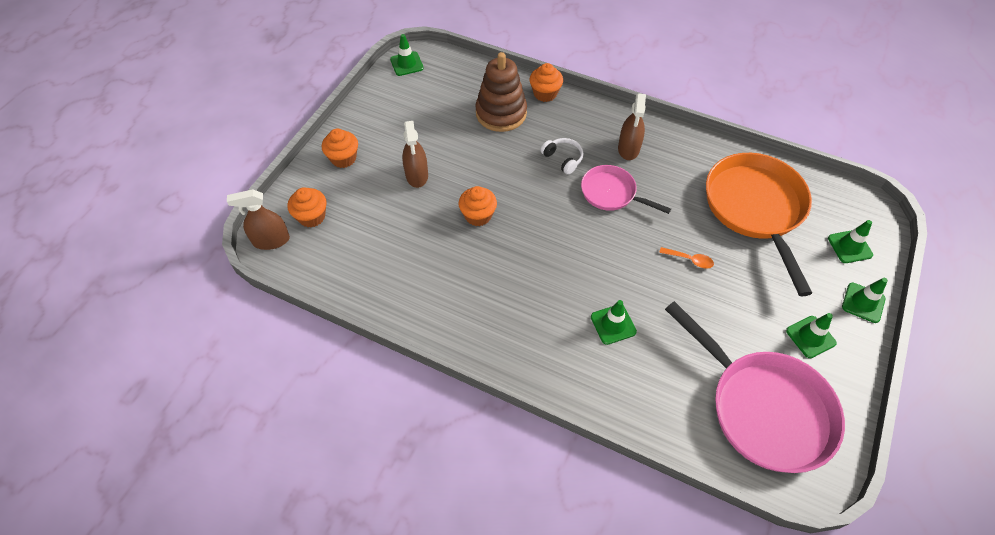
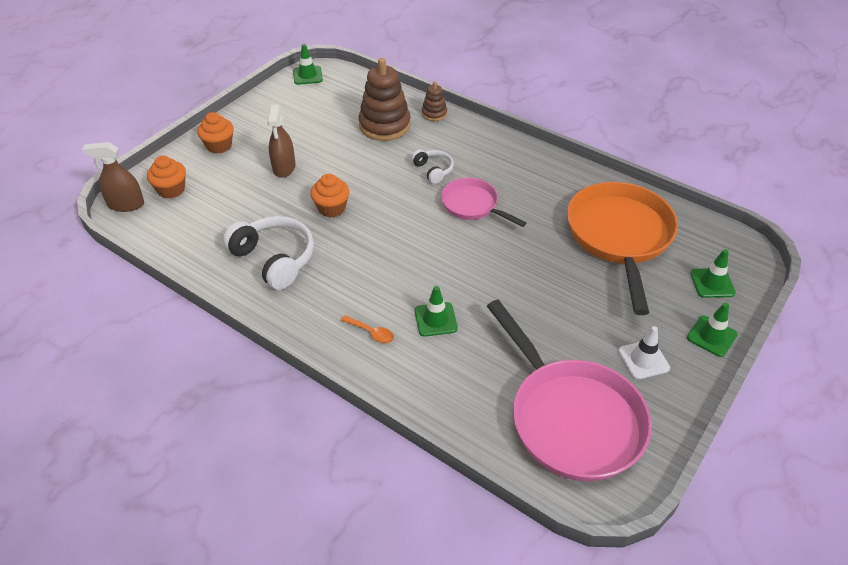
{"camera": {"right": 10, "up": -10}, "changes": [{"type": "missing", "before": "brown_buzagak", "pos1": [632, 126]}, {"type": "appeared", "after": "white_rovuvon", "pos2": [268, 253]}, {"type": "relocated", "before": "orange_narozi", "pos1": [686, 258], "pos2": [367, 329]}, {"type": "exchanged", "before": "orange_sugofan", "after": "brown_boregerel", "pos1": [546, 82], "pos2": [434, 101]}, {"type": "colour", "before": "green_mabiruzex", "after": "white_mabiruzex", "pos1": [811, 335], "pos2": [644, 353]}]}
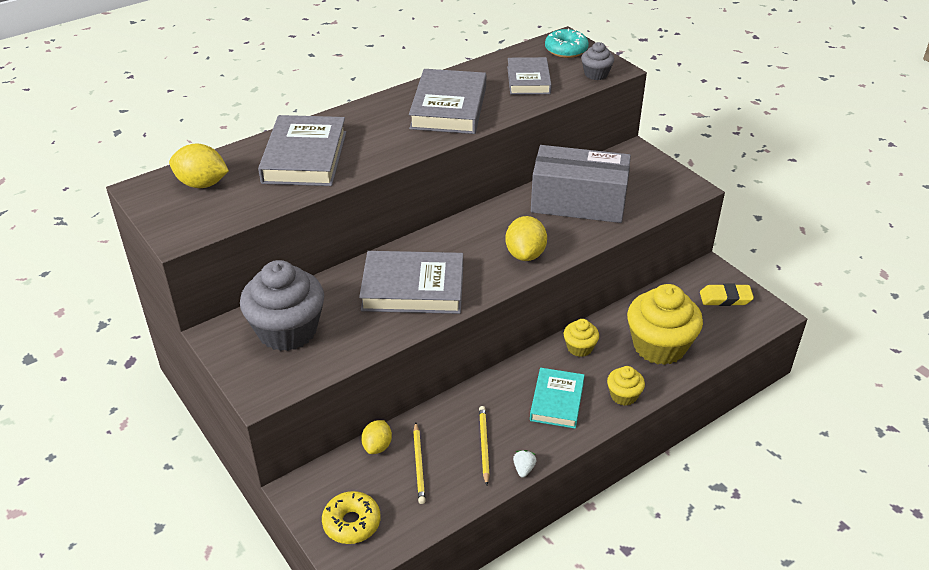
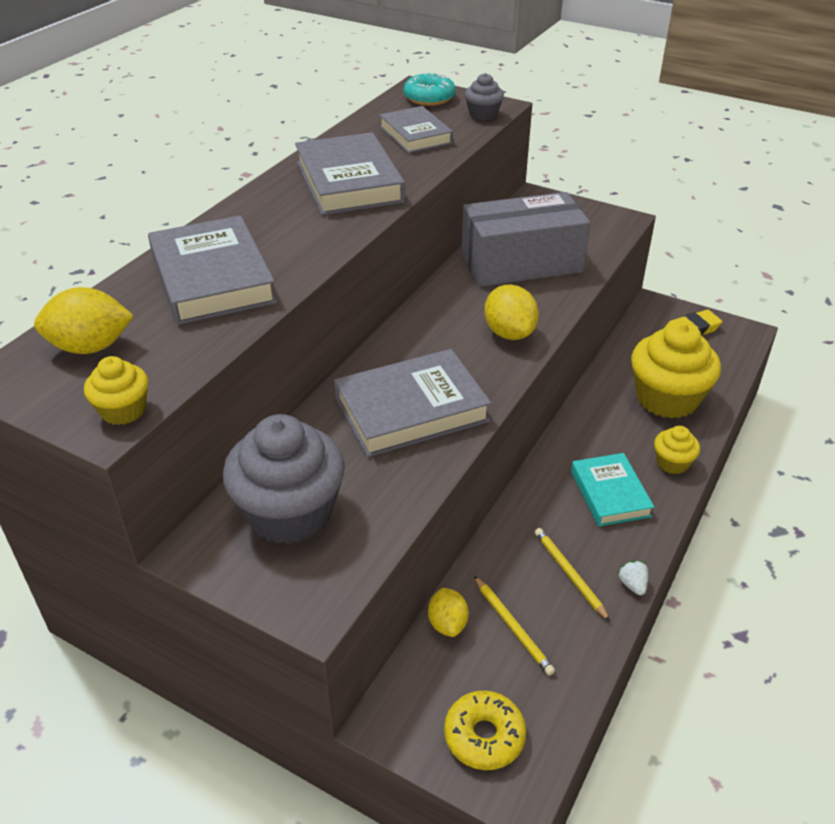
{"camera": {"right": -25, "up": 0}, "changes": [{"type": "relocated", "before": "yellow_sugofan", "pos1": [581, 338], "pos2": [116, 390]}]}
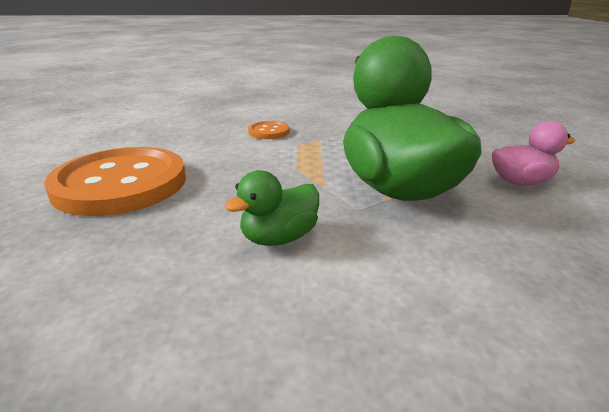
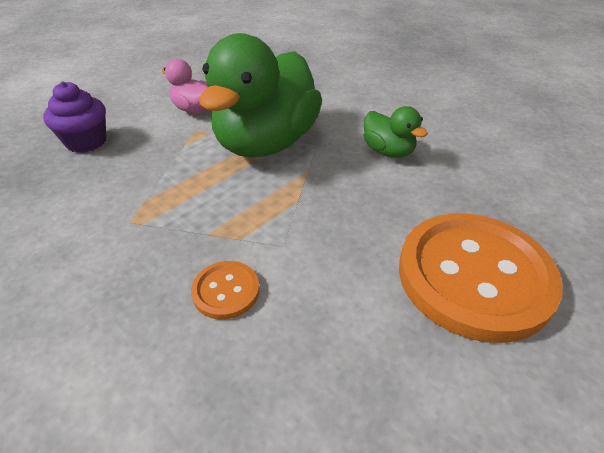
{"camera": {"right": -135, "up": 15}, "changes": [{"type": "appeared", "after": "purple_sugofan", "pos2": [74, 117]}, {"type": "spun", "before": "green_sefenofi", "pos1": [271, 208], "pos2": [395, 132], "turn": 45}]}
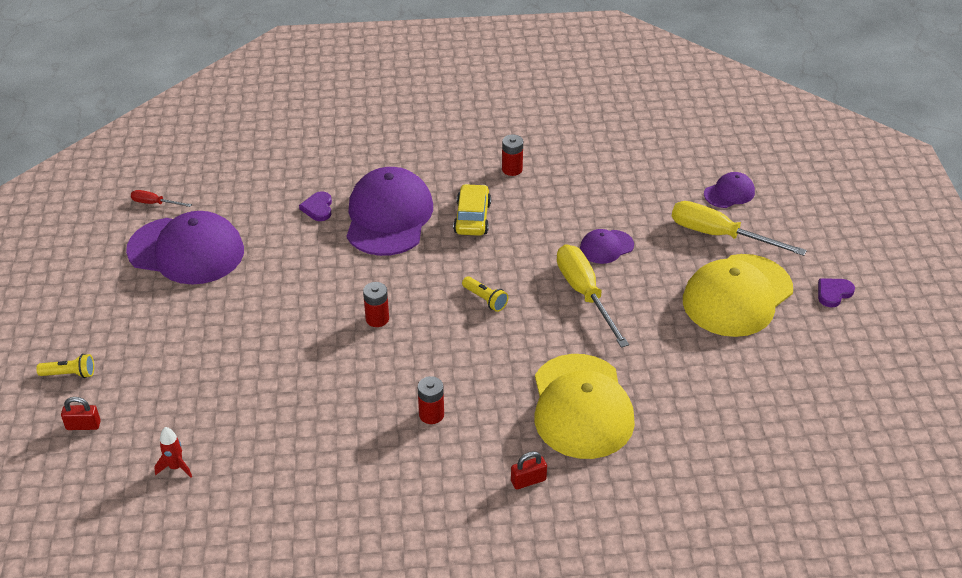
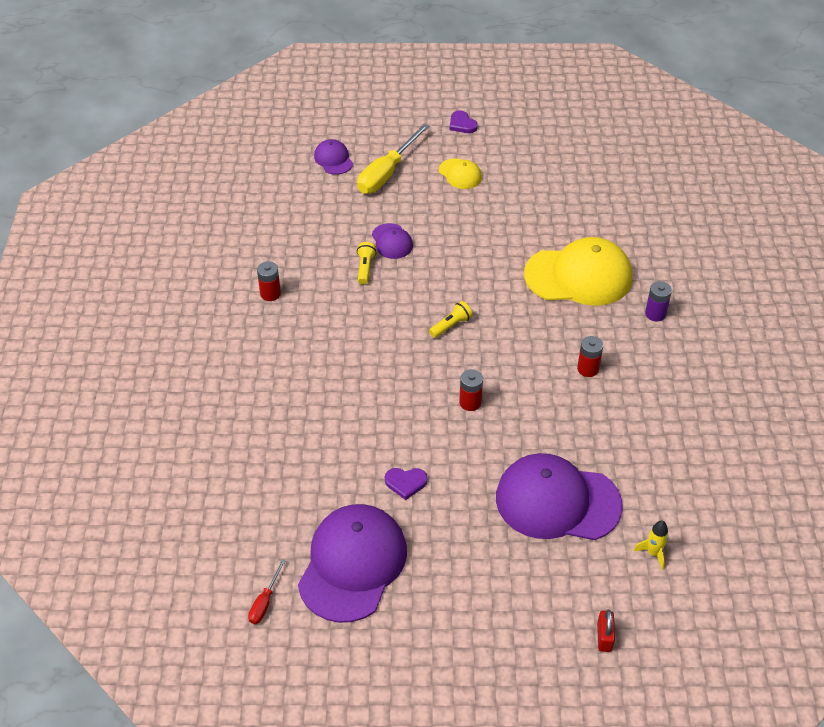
{"camera": {"right": -85, "up": 5}, "changes": [{"type": "missing", "before": "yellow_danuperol", "pos1": [472, 210]}, {"type": "missing", "before": "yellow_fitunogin", "pos1": [593, 296]}, {"type": "relocated", "before": "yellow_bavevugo", "pos1": [65, 366], "pos2": [367, 263]}, {"type": "relocated", "before": "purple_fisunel", "pos1": [315, 206], "pos2": [406, 484]}, {"type": "relocated", "before": "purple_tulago", "pos1": [390, 211], "pos2": [559, 496]}, {"type": "exchanged", "before": "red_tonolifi", "after": "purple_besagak", "pos1": [529, 470], "pos2": [658, 301]}, {"type": "colour", "before": "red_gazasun", "after": "yellow_gazasun", "pos1": [173, 452], "pos2": [651, 545]}, {"type": "size", "before": "yellow_tulago", "pos1": [738, 295], "pos2": [460, 173], "scale": 0.48}]}
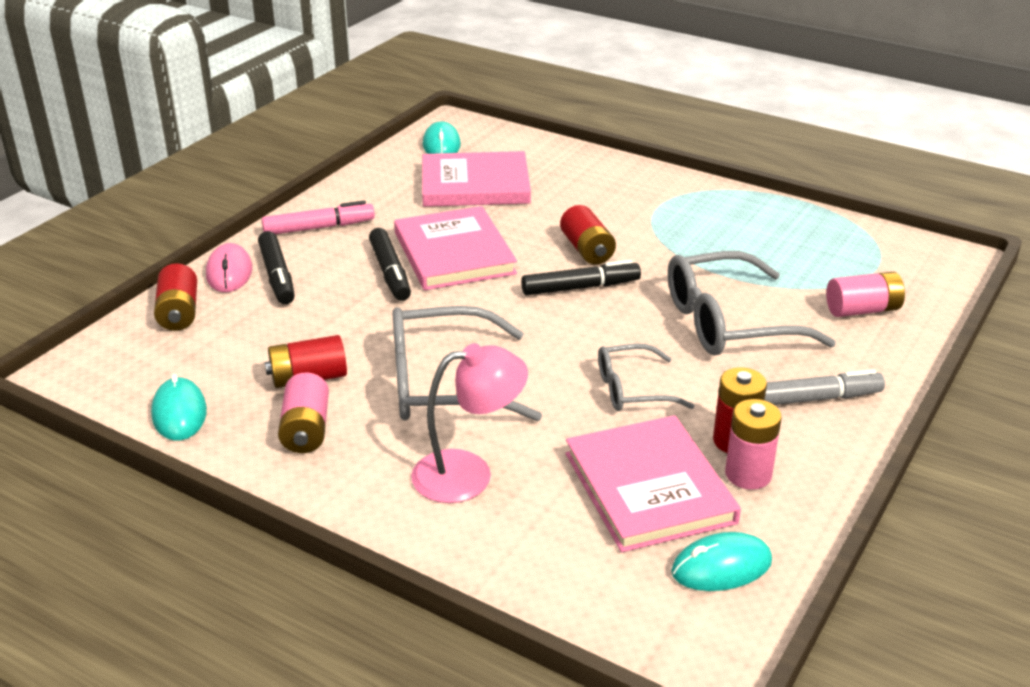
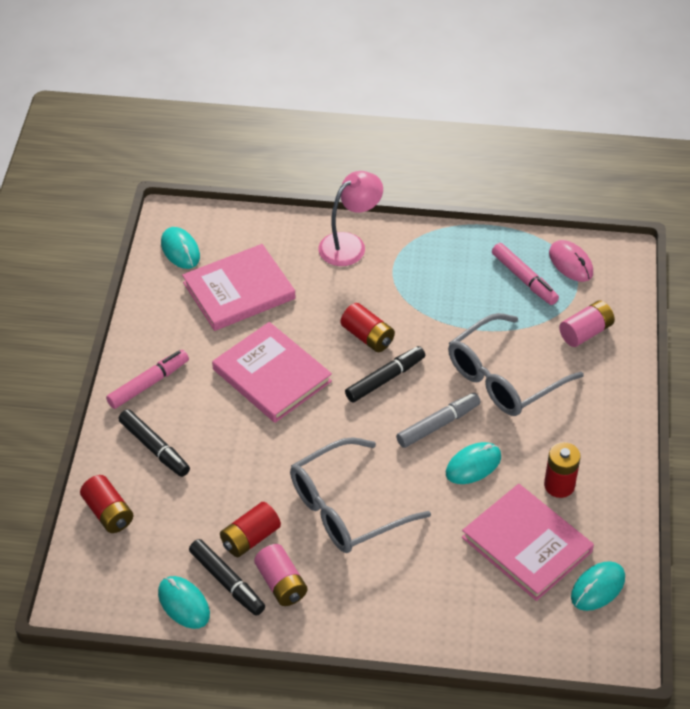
{"camera": {"right": -25, "up": 15}, "changes": [{"type": "missing", "before": "pink_besagak", "pos1": [753, 444]}, {"type": "appeared", "after": "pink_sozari", "pos2": [525, 274]}, {"type": "relocated", "before": "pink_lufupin", "pos1": [229, 267], "pos2": [571, 261]}, {"type": "relocated", "before": "black_sozari", "pos1": [390, 264], "pos2": [227, 577]}, {"type": "relocated", "before": "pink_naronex", "pos1": [469, 423], "pos2": [350, 218]}, {"type": "relocated", "before": "grey_sozari", "pos1": [825, 387], "pos2": [438, 420]}, {"type": "exchanged", "before": "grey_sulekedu", "after": "turquoise_lufupin", "pos1": [646, 377], "pos2": [473, 463]}]}
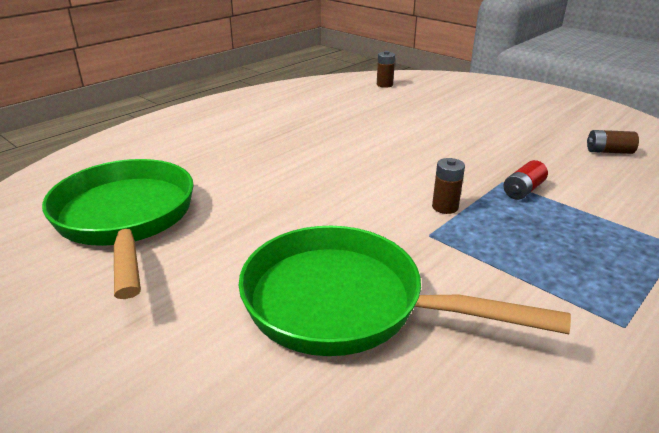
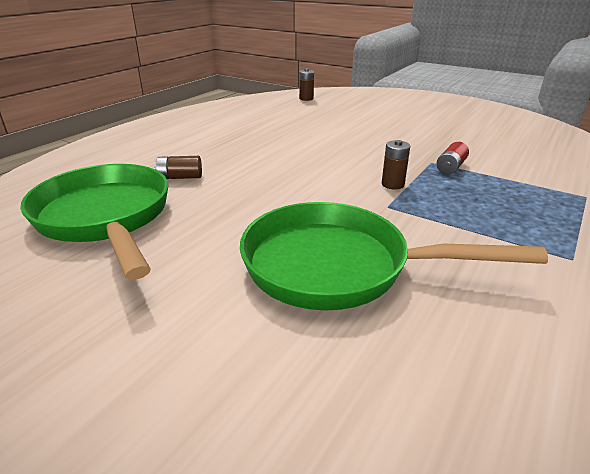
{"camera": {"right": -10, "up": 0}, "changes": [{"type": "relocated", "before": "brown_besagak", "pos1": [613, 142], "pos2": [178, 167]}]}
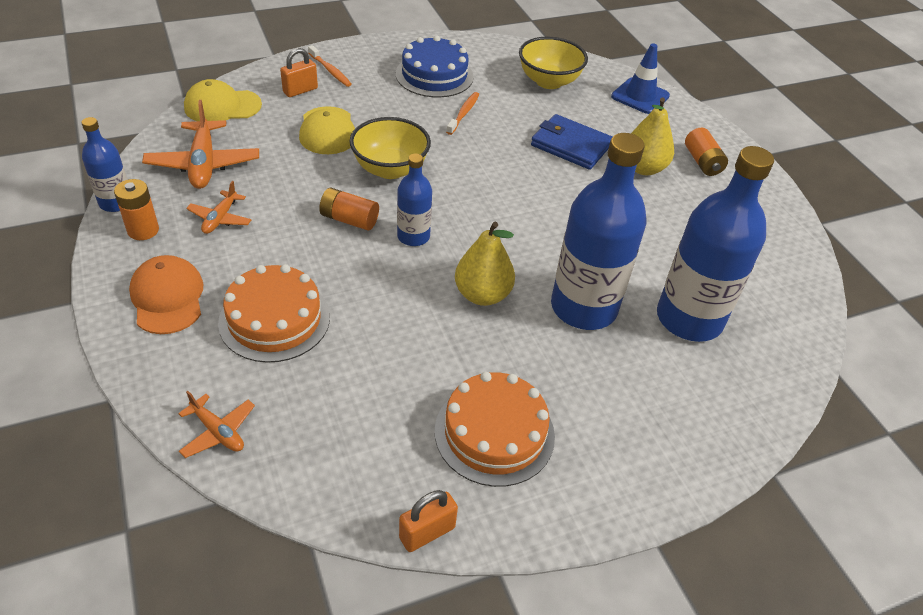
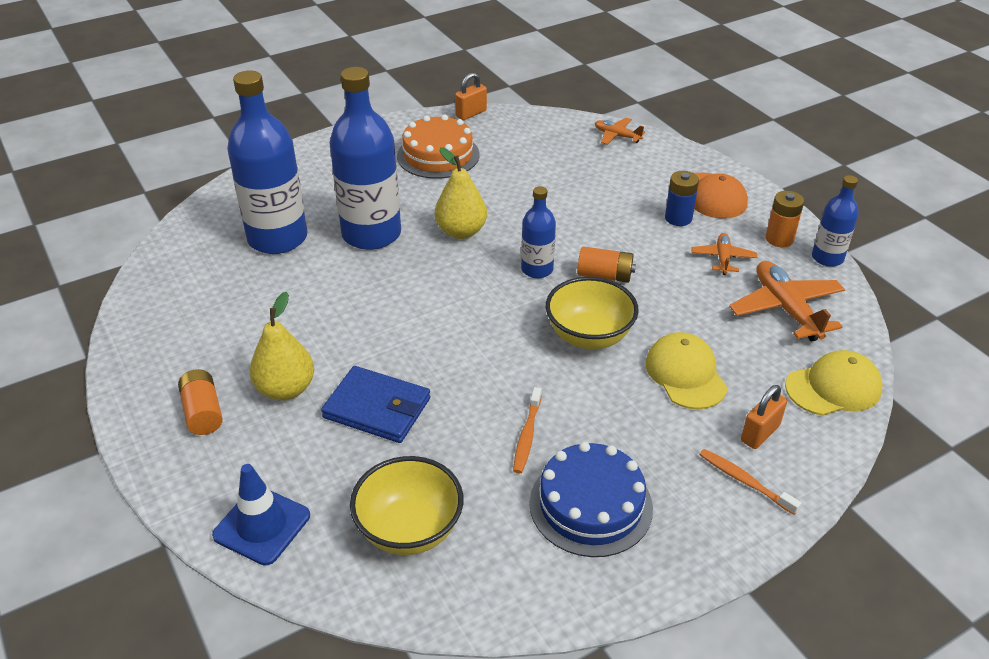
{"camera": {"right": 175, "up": -5}, "changes": [{"type": "missing", "before": "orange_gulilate", "pos1": [274, 313]}, {"type": "appeared", "after": "blue_besagak", "pos2": [682, 198]}]}
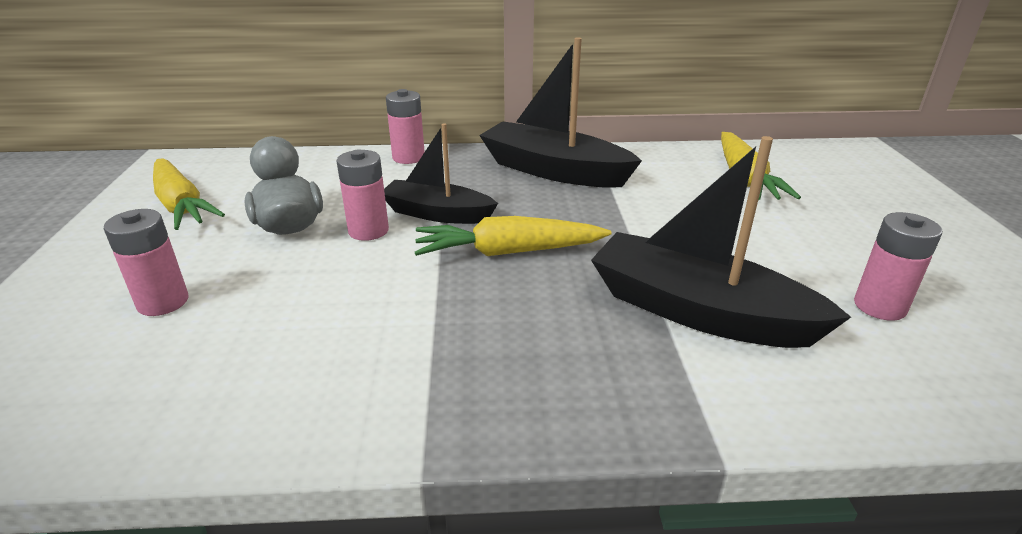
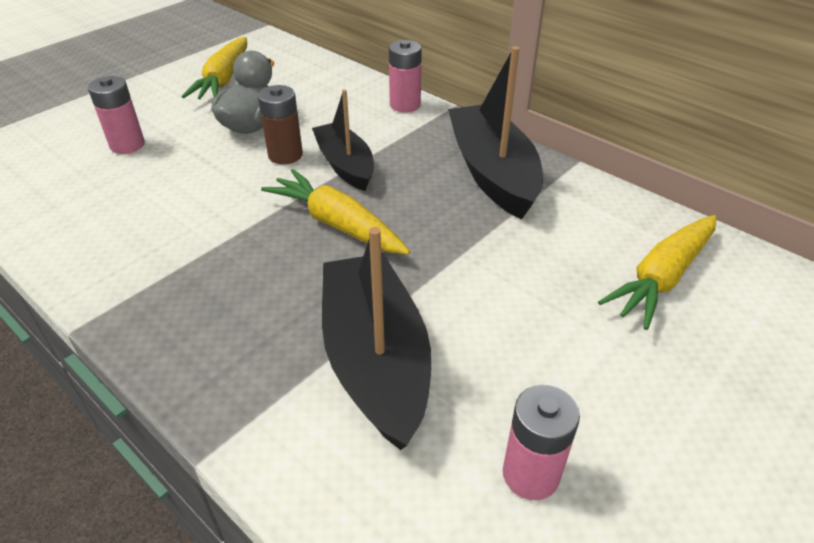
{"camera": {"right": 45, "up": 10}, "changes": [{"type": "colour", "before": "pink_besagak", "after": "brown_besagak", "pos1": [362, 195], "pos2": [280, 124]}]}
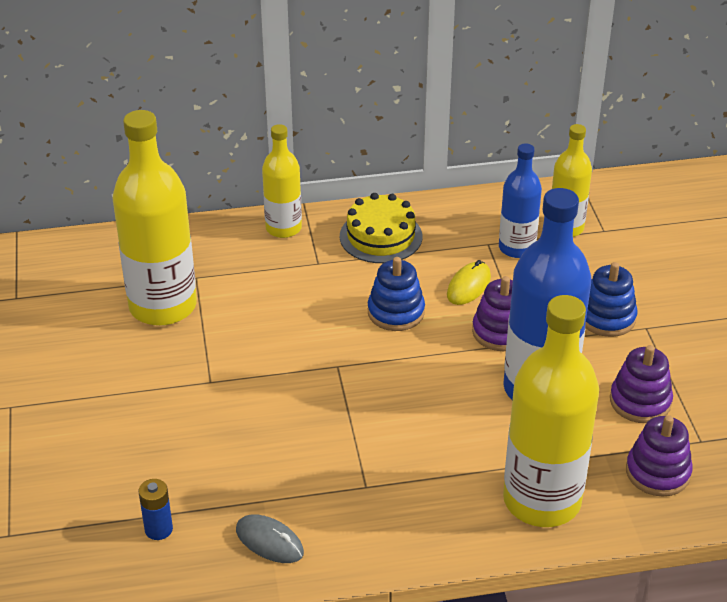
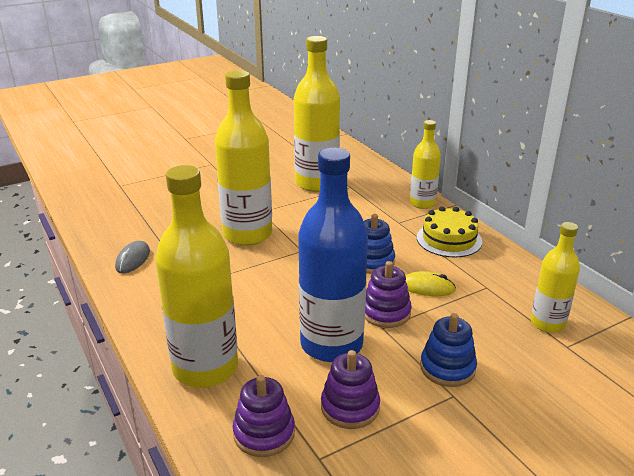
{"camera": {"right": 70, "up": -10}, "changes": [{"type": "missing", "before": "blue_besagak", "pos1": [155, 509]}, {"type": "missing", "before": "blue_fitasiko", "pos1": [520, 200]}, {"type": "appeared", "after": "yellow_fitasiko", "pos2": [243, 158]}]}
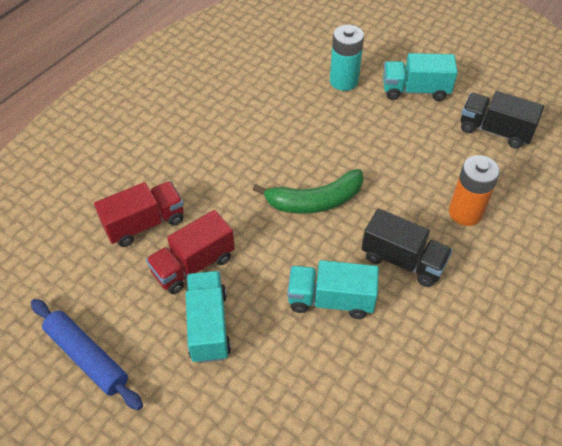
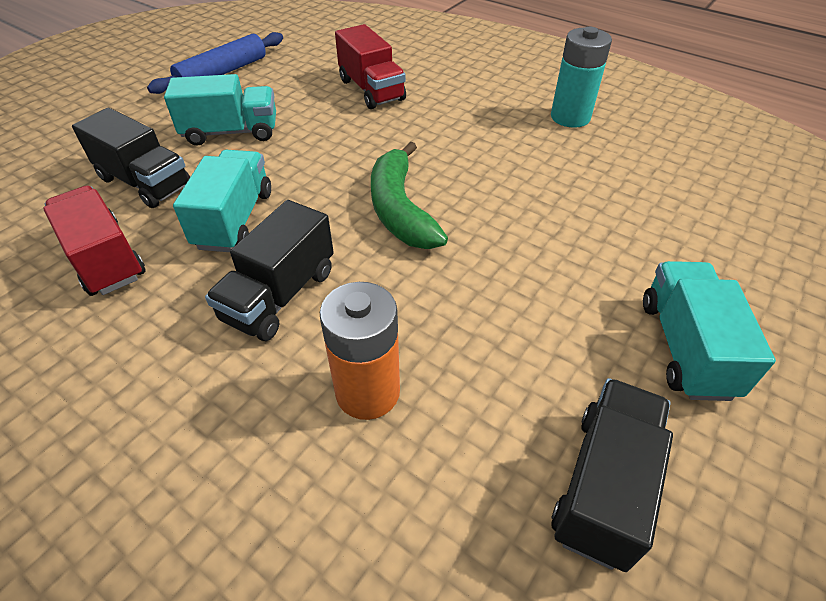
{"camera": {"right": 90, "up": -5}, "changes": [{"type": "appeared", "after": "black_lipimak", "pos2": [131, 158]}, {"type": "relocated", "before": "red_lipimak", "pos1": [190, 252], "pos2": [94, 240]}, {"type": "relocated", "before": "turquoise_besagak", "pos1": [347, 58], "pos2": [581, 77]}]}
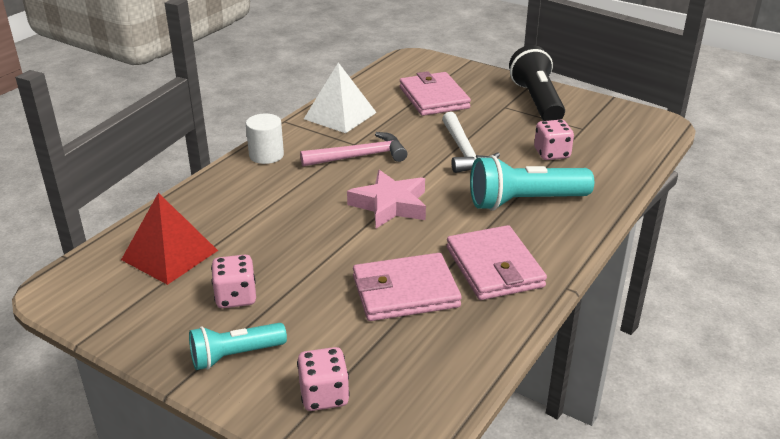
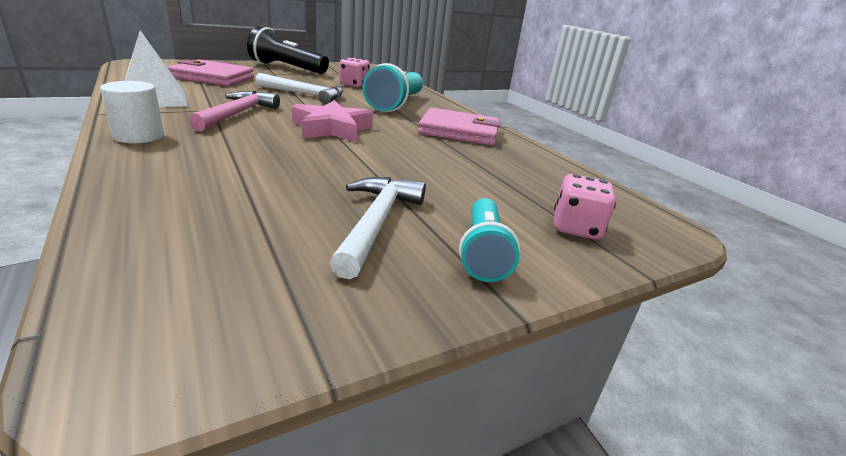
{"camera": {"right": -65, "up": -5}, "changes": [{"type": "missing", "before": "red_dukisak", "pos1": [169, 239]}, {"type": "missing", "before": "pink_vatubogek", "pos1": [407, 287]}, {"type": "exchanged", "before": "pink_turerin", "after": "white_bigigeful", "pos1": [233, 281], "pos2": [378, 228]}]}
